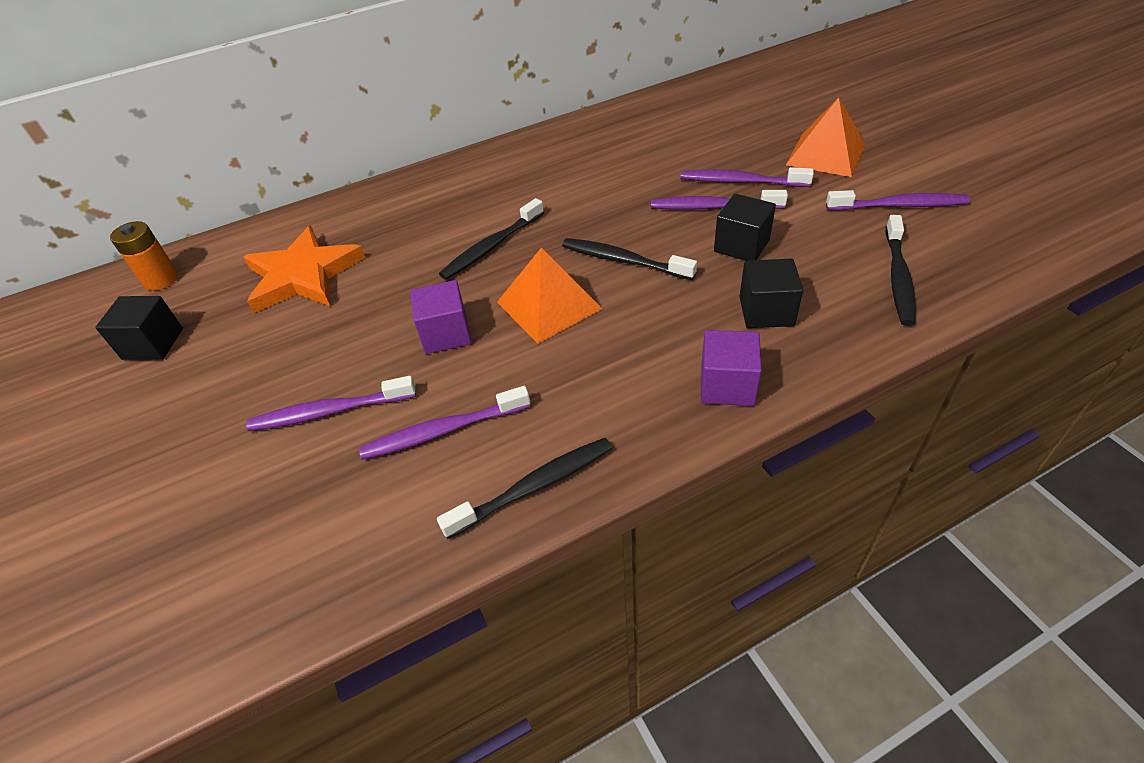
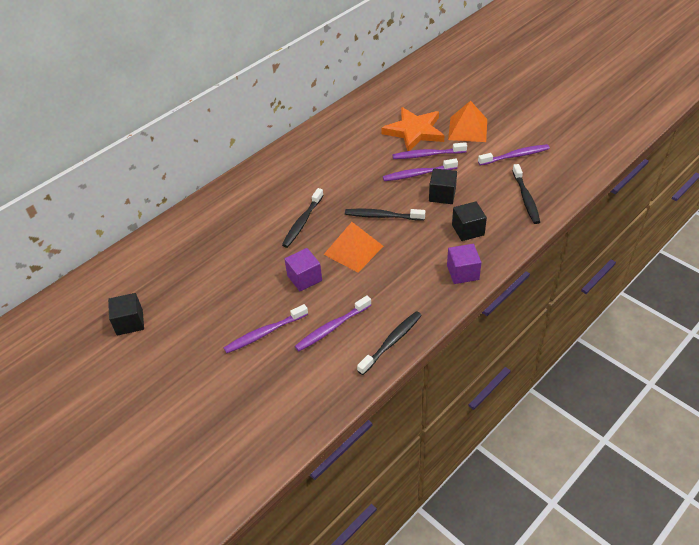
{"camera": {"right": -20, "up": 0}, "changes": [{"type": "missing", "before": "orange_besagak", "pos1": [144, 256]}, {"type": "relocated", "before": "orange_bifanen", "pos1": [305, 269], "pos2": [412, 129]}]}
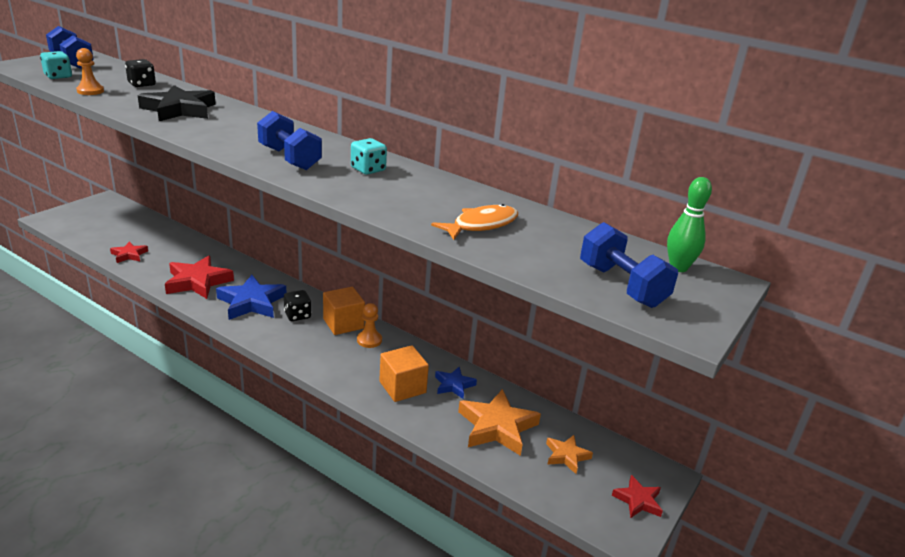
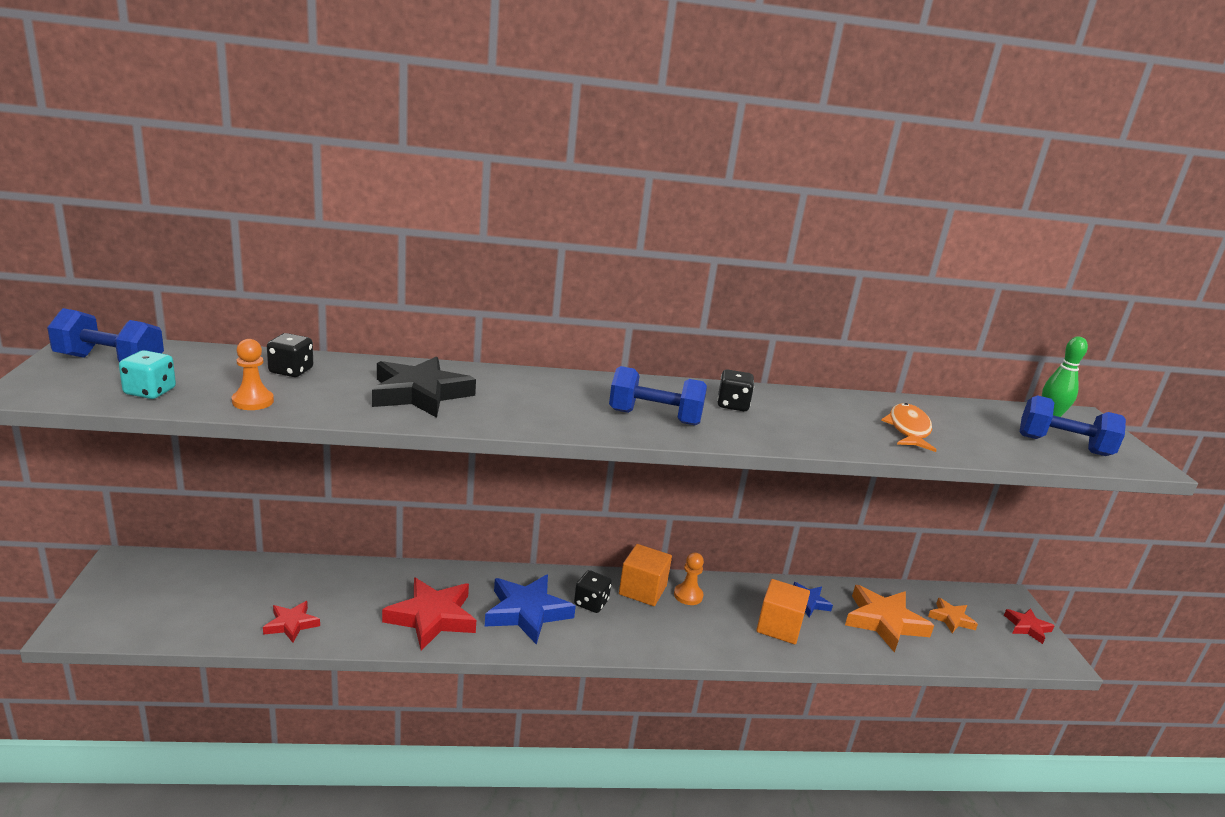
{"camera": {"right": -40, "up": -5}, "changes": [{"type": "colour", "before": "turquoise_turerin", "after": "black_turerin", "pos1": [369, 156], "pos2": [735, 390]}]}
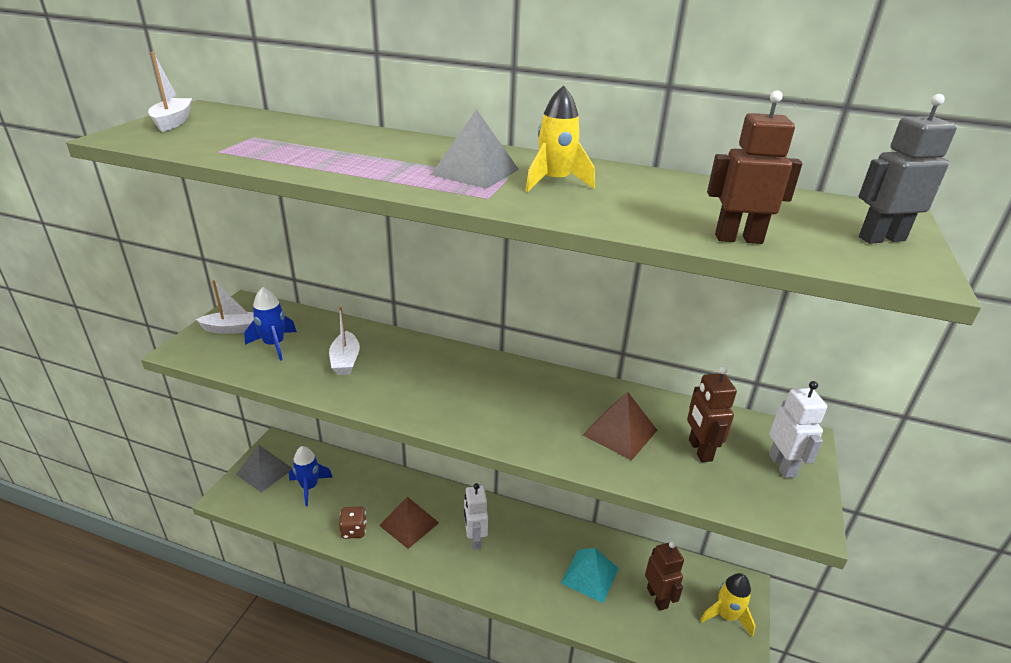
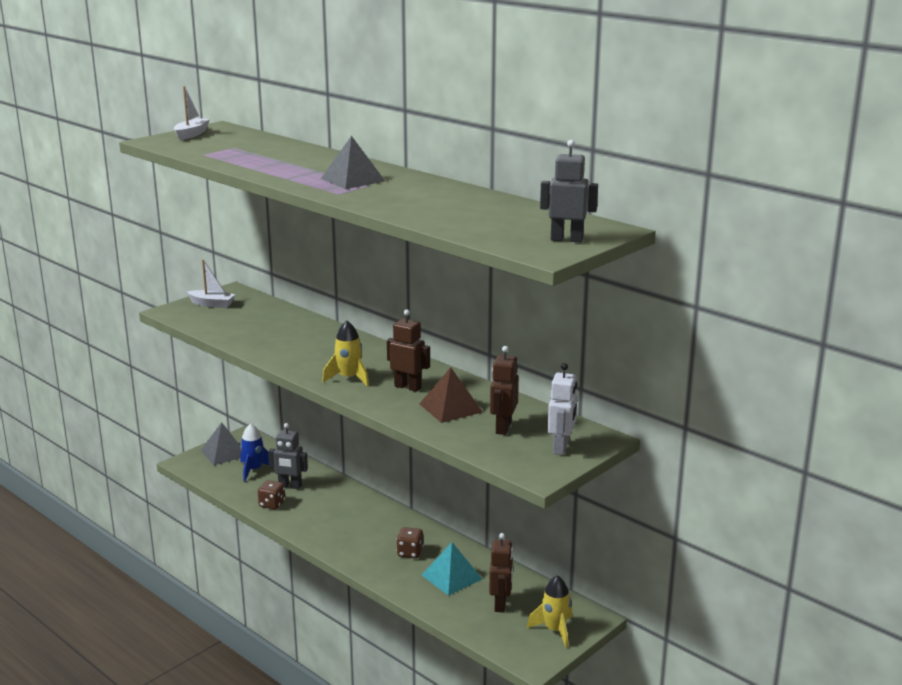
{"camera": {"right": 25, "up": -10}, "changes": [{"type": "missing", "before": "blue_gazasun", "pos1": [270, 324]}, {"type": "missing", "before": "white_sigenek", "pos1": [344, 340]}, {"type": "missing", "before": "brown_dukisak", "pos1": [409, 522]}, {"type": "missing", "before": "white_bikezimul", "pos1": [476, 516]}, {"type": "appeared", "after": "grey_bikezimul", "pos2": [288, 456]}, {"type": "appeared", "after": "brown_turerin", "pos2": [410, 542]}, {"type": "relocated", "before": "yellow_gazasun", "pos1": [560, 138], "pos2": [345, 354]}, {"type": "relocated", "before": "brown_bikezimul", "pos1": [754, 167], "pos2": [408, 351]}]}
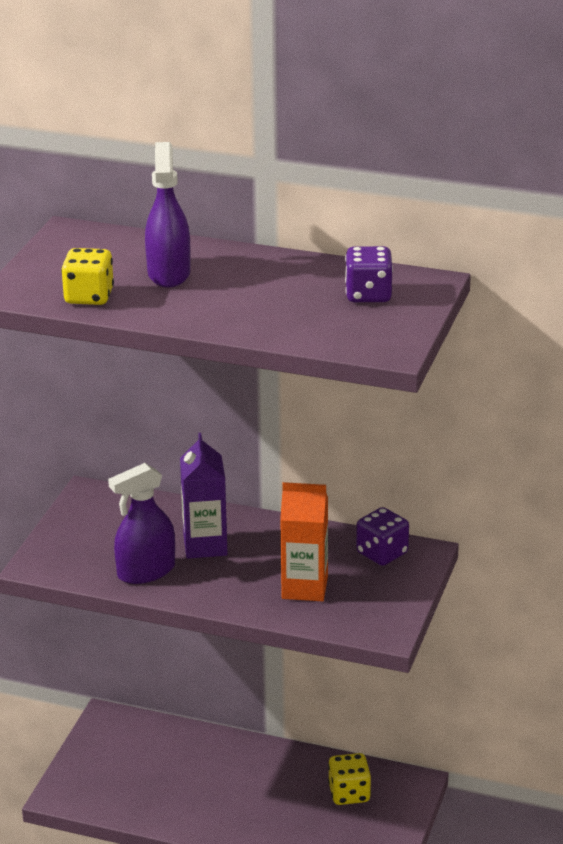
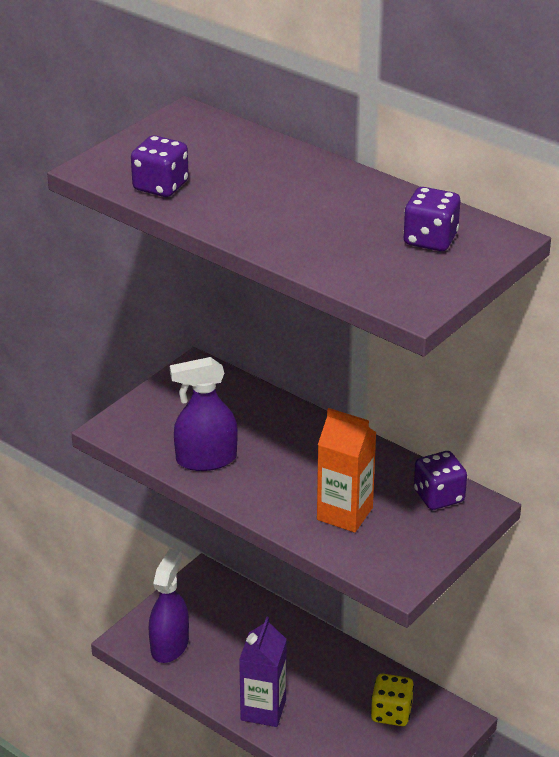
{"camera": {"right": 20, "up": 5}, "changes": [{"type": "relocated", "before": "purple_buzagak", "pos1": [168, 214], "pos2": [169, 606]}, {"type": "relocated", "before": "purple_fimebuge", "pos1": [204, 496], "pos2": [263, 672]}, {"type": "colour", "before": "yellow_turerin", "after": "purple_turerin", "pos1": [87, 276], "pos2": [160, 166]}]}
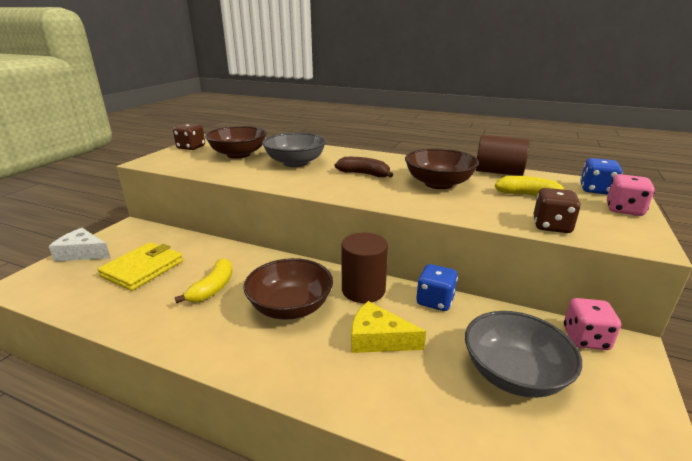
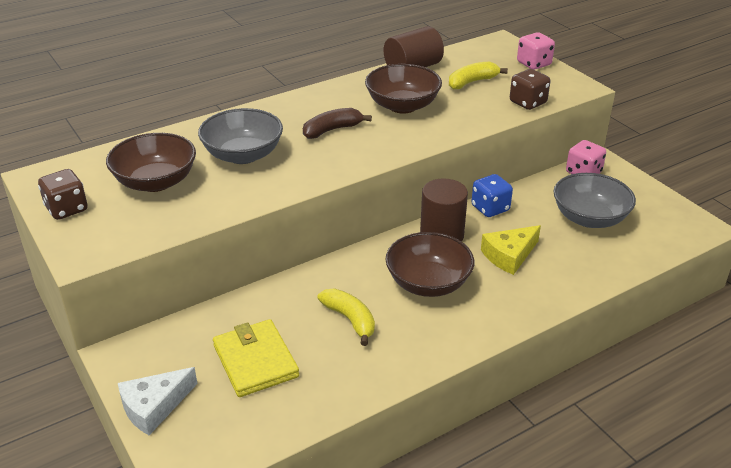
{"camera": {"right": -55, "up": 10}, "changes": [{"type": "missing", "before": "blue_turerin", "pos1": [601, 176]}]}
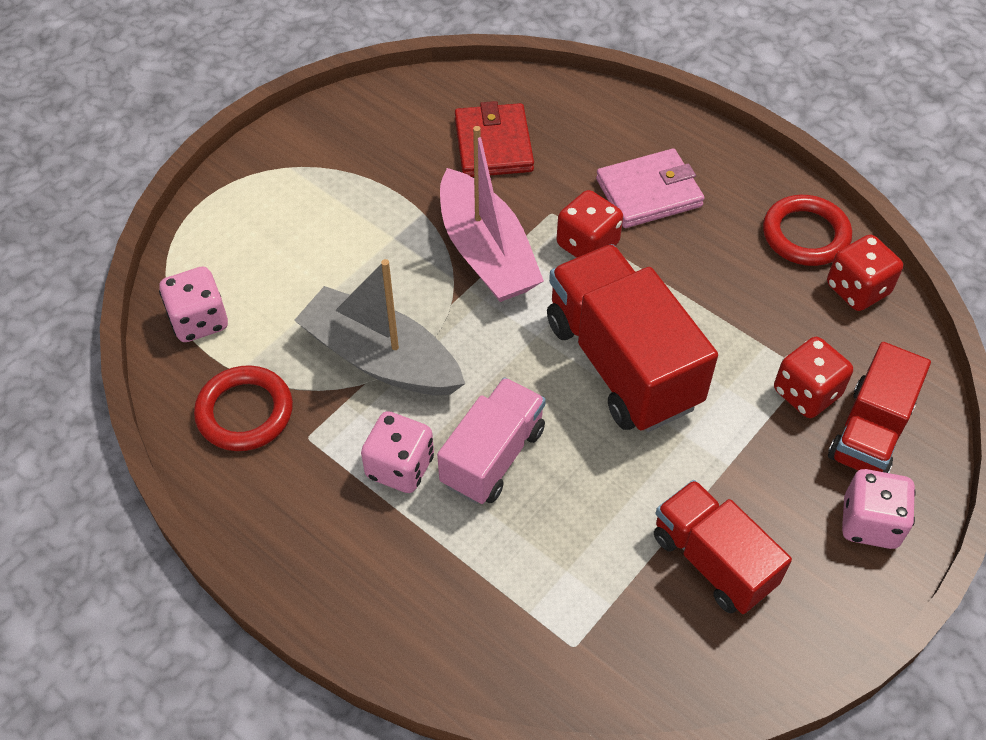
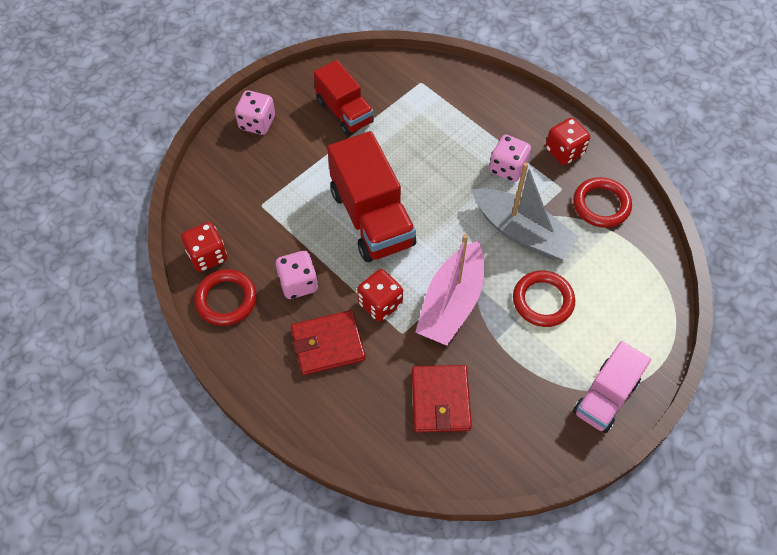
{"camera": {"right": -175, "up": 5}, "changes": [{"type": "missing", "before": "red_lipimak", "pos1": [879, 407]}, {"type": "appeared", "after": "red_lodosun", "pos2": [544, 299]}, {"type": "relocated", "before": "pink_turerin", "pos1": [193, 304], "pos2": [297, 275]}, {"type": "relocated", "before": "pink_lipimak", "pos1": [491, 440], "pos2": [612, 387]}, {"type": "relocated", "before": "red_turerin", "pos1": [813, 377], "pos2": [568, 141]}, {"type": "colour", "before": "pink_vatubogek", "after": "red_vatubogek", "pos1": [650, 188], "pos2": [328, 342]}, {"type": "spun", "before": "pink_sigenek", "pos1": [492, 214], "pos2": [449, 290], "turn": -135}]}
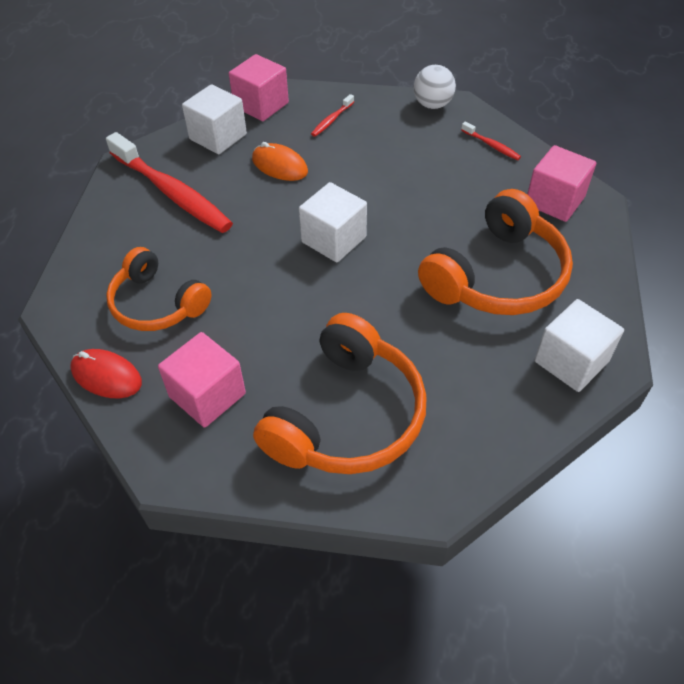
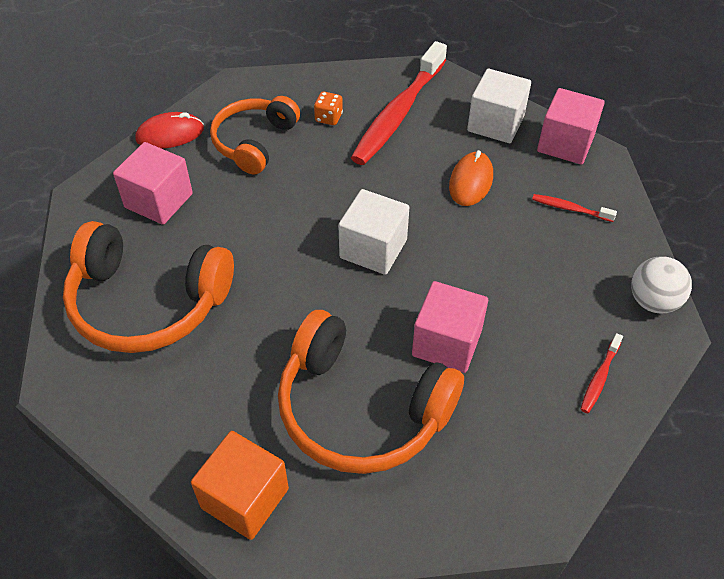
{"camera": {"right": 75, "up": 0}, "changes": [{"type": "appeared", "after": "orange_turerin", "pos2": [328, 108]}, {"type": "relocated", "before": "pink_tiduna", "pos1": [561, 183], "pos2": [450, 327]}, {"type": "colour", "before": "white_tiduna", "after": "orange_tiduna", "pos1": [579, 345], "pos2": [240, 485]}, {"type": "spun", "before": "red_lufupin", "pos1": [106, 373], "pos2": [169, 130], "turn": 60}]}
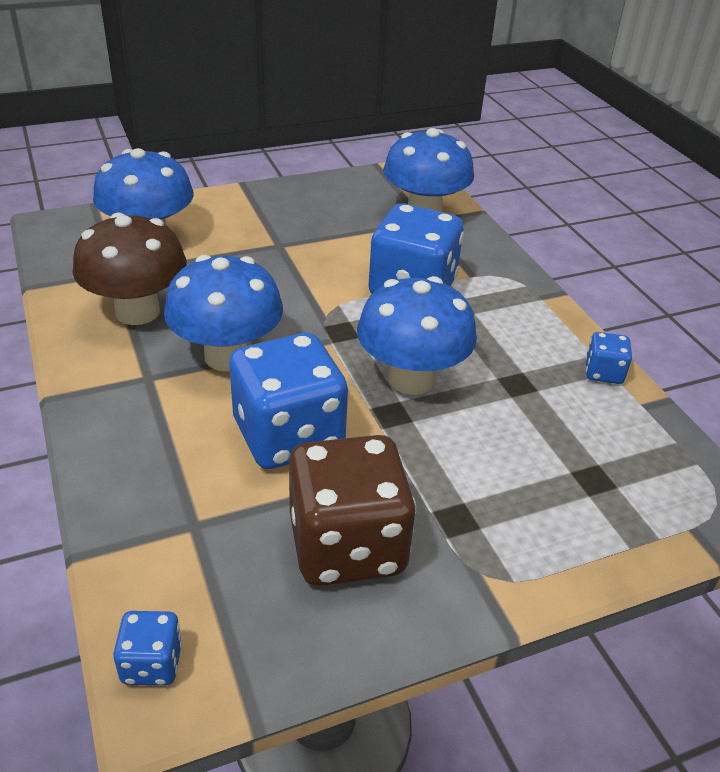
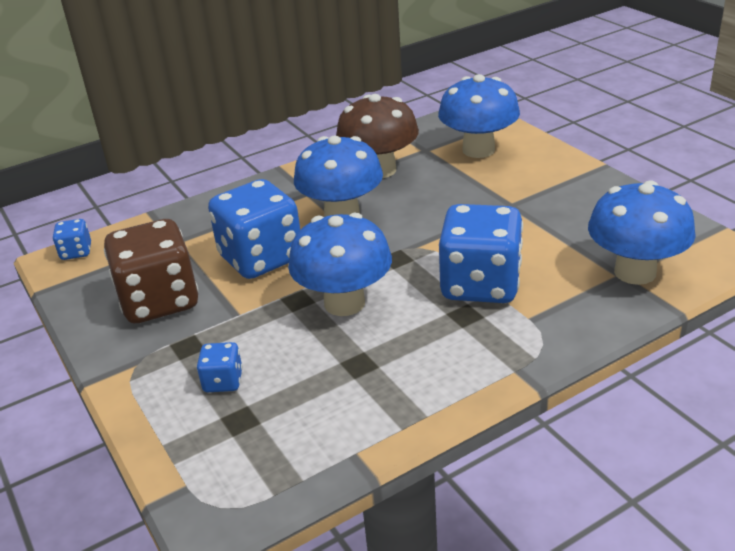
{"camera": {"right": 85, "up": -5}, "changes": [{"type": "relocated", "before": "blue_turerin", "pos1": [608, 358], "pos2": [220, 367]}]}
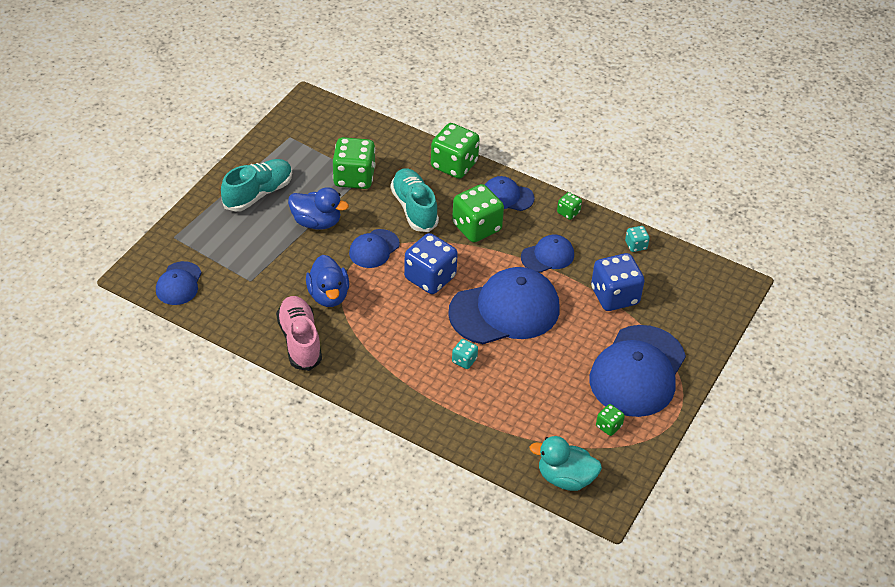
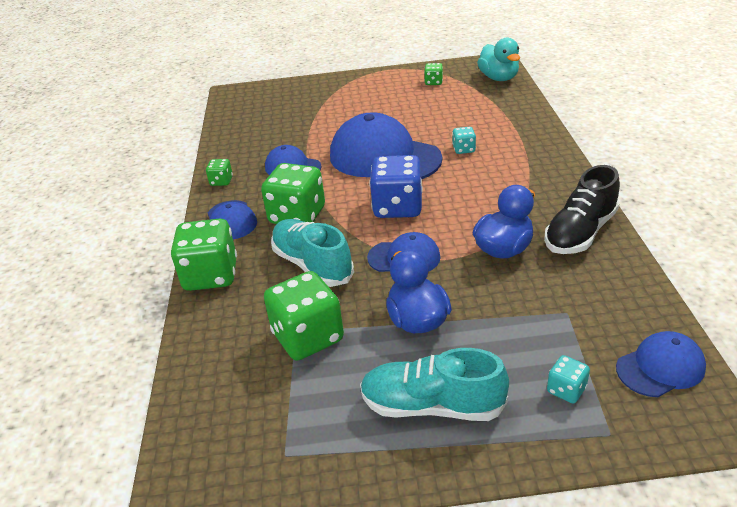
{"camera": {"right": -120, "up": -10}, "changes": [{"type": "missing", "before": "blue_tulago", "pos1": [638, 371]}, {"type": "missing", "before": "blue_turerin", "pos1": [618, 282]}, {"type": "relocated", "before": "turquoise_turerin", "pos1": [637, 239], "pos2": [568, 379]}, {"type": "colour", "before": "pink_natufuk", "after": "black_natufuk", "pos1": [299, 333], "pos2": [582, 209]}, {"type": "spun", "before": "turquoise_natufuk", "pos1": [415, 200], "pos2": [312, 253], "turn": 105}]}
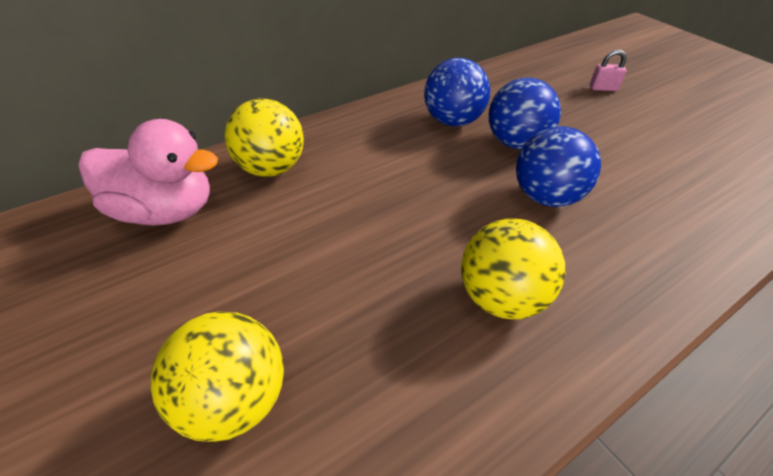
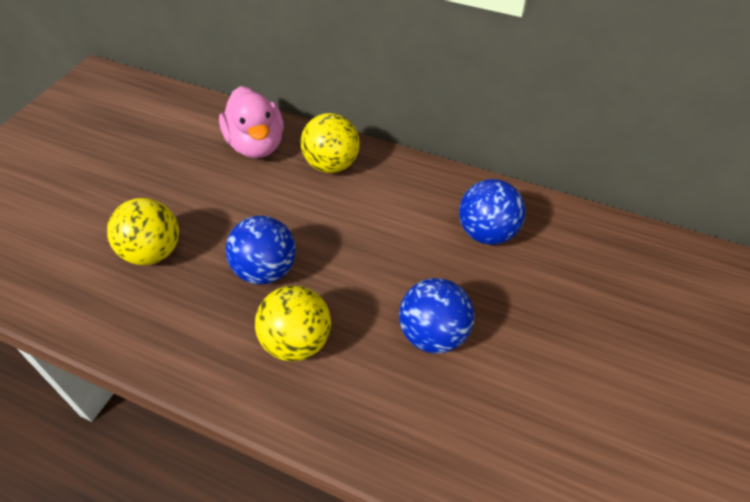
{"camera": {"right": 60, "up": 5}, "changes": [{"type": "missing", "before": "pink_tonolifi", "pos1": [608, 70]}, {"type": "relocated", "before": "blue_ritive", "pos1": [525, 113], "pos2": [260, 250]}]}
